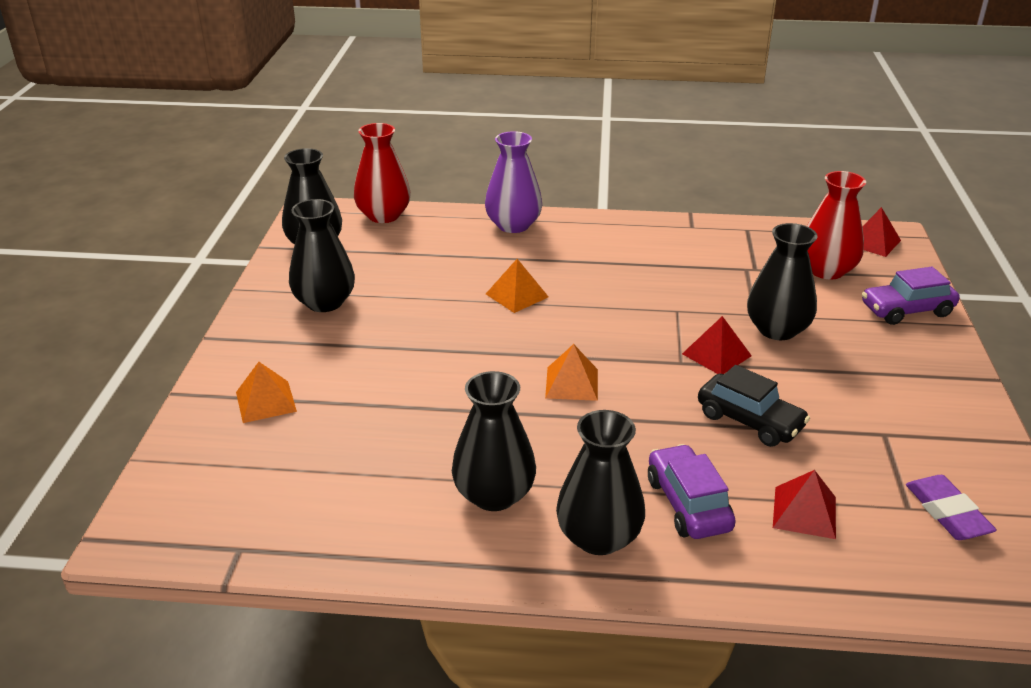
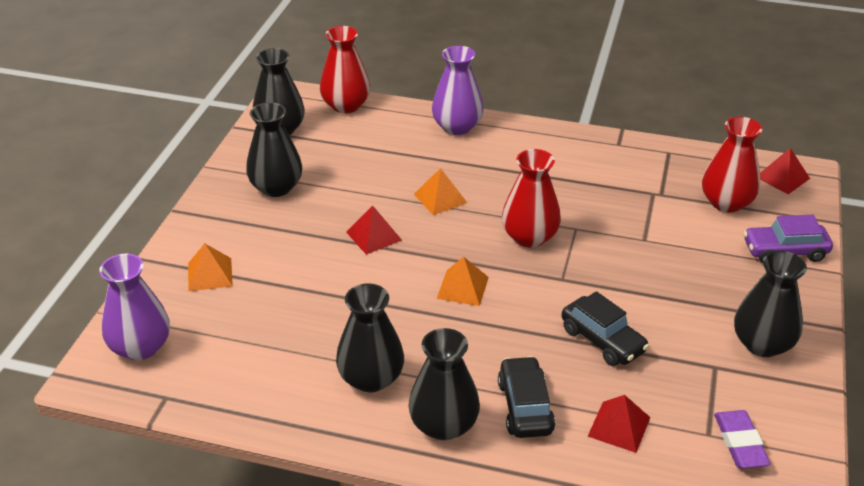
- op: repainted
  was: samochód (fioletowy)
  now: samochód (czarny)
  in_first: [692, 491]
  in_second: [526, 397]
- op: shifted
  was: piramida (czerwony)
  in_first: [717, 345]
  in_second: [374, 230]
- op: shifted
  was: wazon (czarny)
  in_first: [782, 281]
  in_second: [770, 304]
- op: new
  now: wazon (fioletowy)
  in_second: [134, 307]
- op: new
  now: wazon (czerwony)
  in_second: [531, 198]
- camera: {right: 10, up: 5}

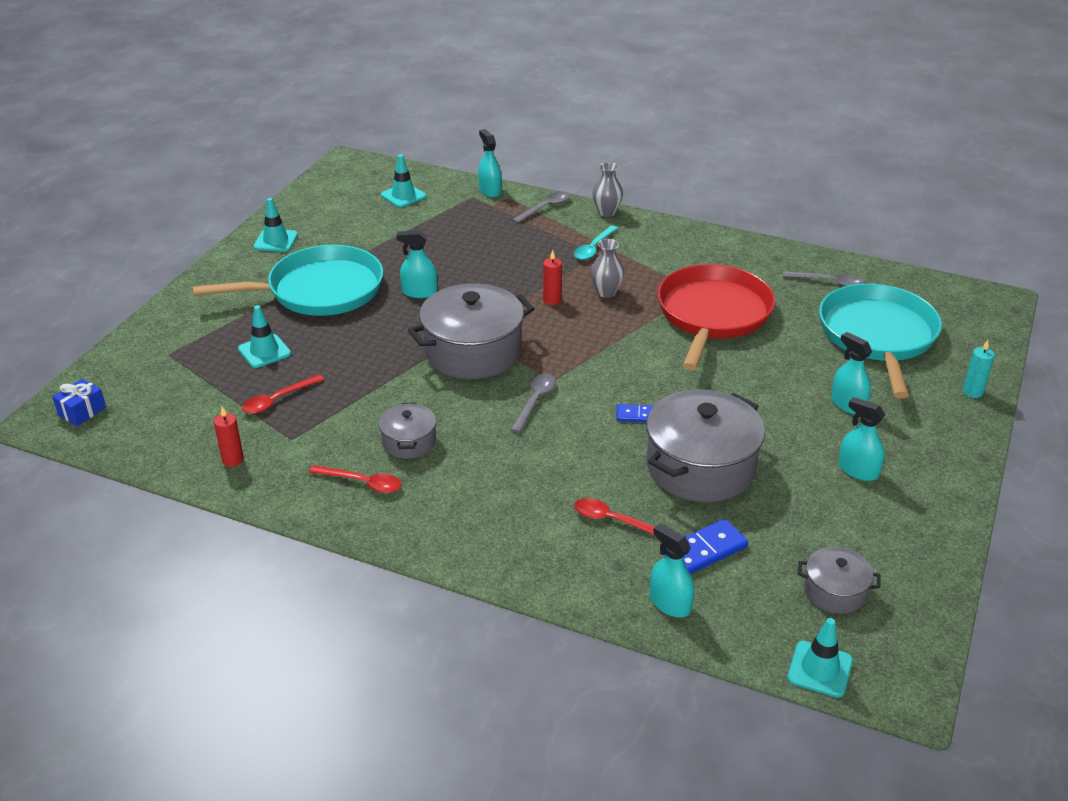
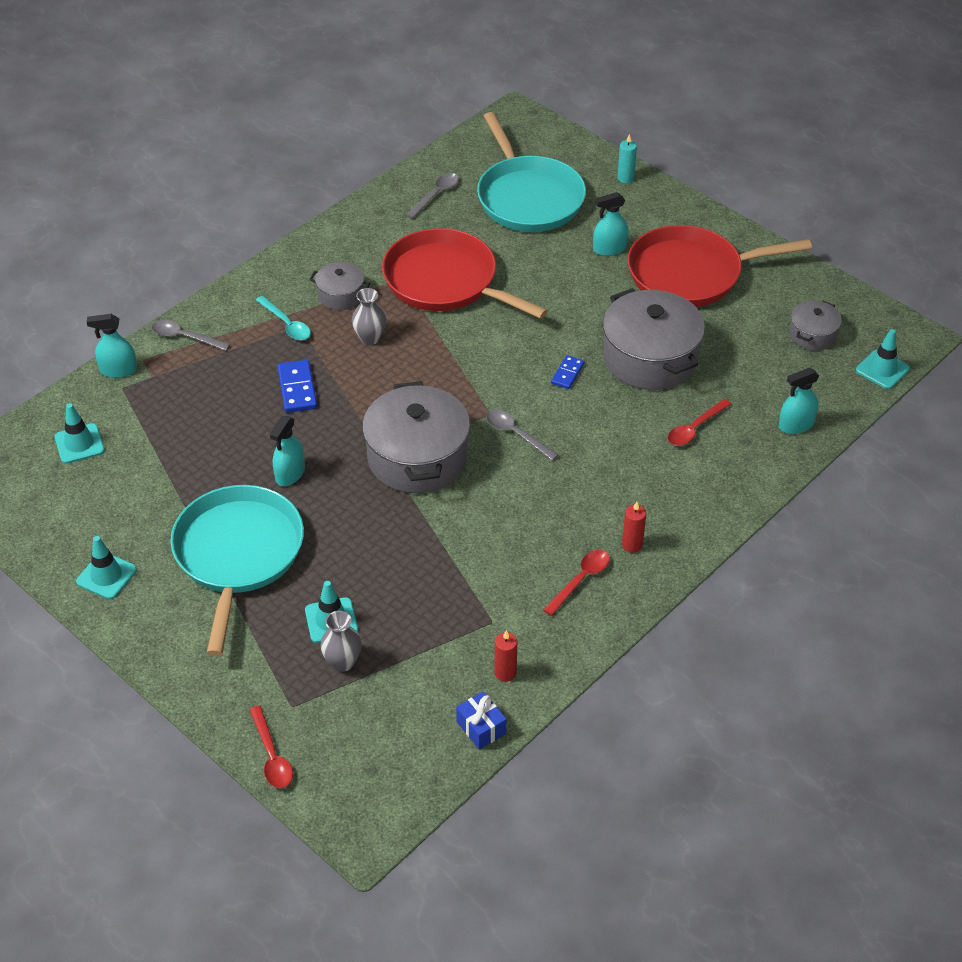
- op: shifted
  was: prezent (niebieski)
  in_first: [79, 402]
  in_second: [481, 720]
- op: shifted
  was: łyżka (czerwony)
  in_first: [283, 394]
  in_second: [271, 746]
- op: shifted
  was: garnek (szary)
  in_first: [407, 431]
  in_second: [339, 286]
- op: rotated
  was: łyżka (szary)
  in_first: [541, 207]
  in_second: [191, 335]
  clockwise: -45
- op: shifted
  was: świeca (czerwony)
  in_first: [552, 277]
  in_second: [634, 527]
- op: shifted
  was: wazon (szary)
  in_first: [608, 189]
  in_second: [341, 641]
- op: shifted
  was: kostka domina (niebieski)
  in_first: [706, 546]
  in_second: [297, 386]
- op: rotated
  was: patelnia (turkusowy)
  in_first: [880, 341]
  in_second: [531, 172]
  clockwise: -135
- op: swapped
  was: spryskiwacz (turkusowy)
  now: patelnia (czerwony)
  in_first: [861, 439]
  in_second: [719, 266]
- camera: {right: -70, up: 10}

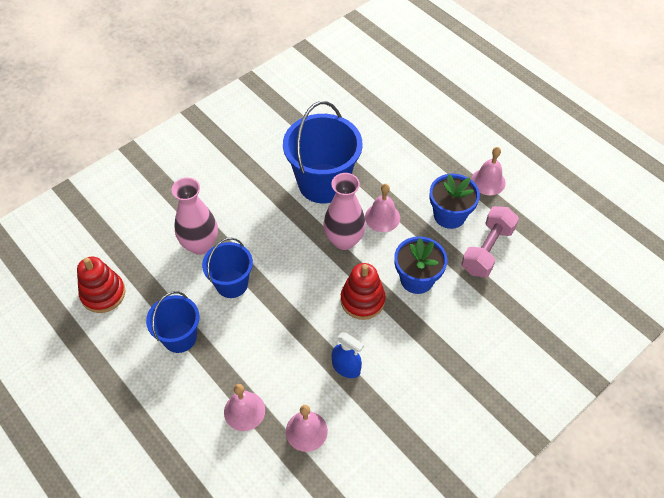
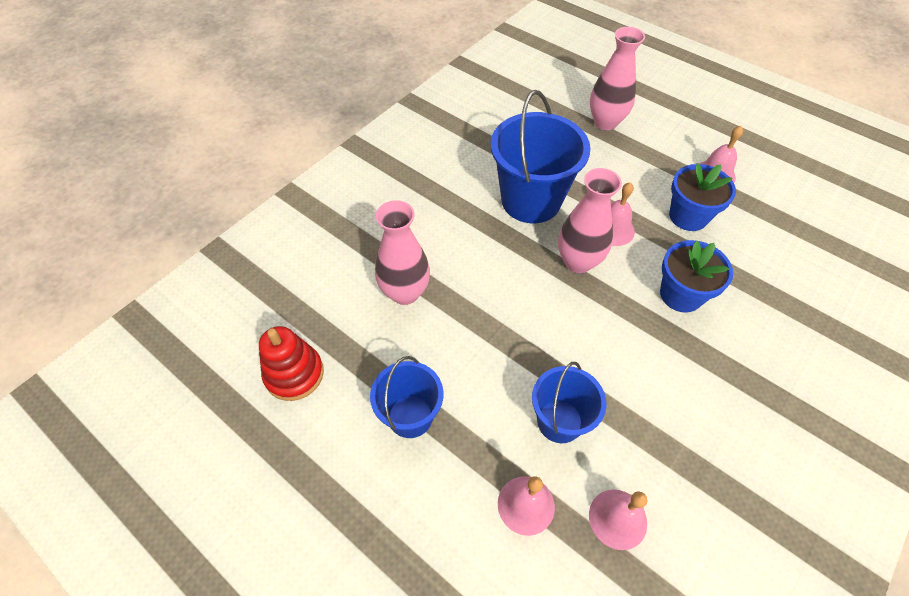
- op: shifted
  was: wiadro (niebieski)
  in_first: [227, 268]
  in_second: [569, 402]
- op: gone
  was: spryskiwacz (niebieski)
  in_first: [348, 355]
- op: gone
  was: zabawka nakładanka (czerwony)
  in_first: [363, 291]
- op: gone
  was: hantel (różowy)
  in_first: [490, 242]
- op: new
  now: wazon (różowy)
  in_second: [617, 78]
- camera: {right: -10, up: 0}

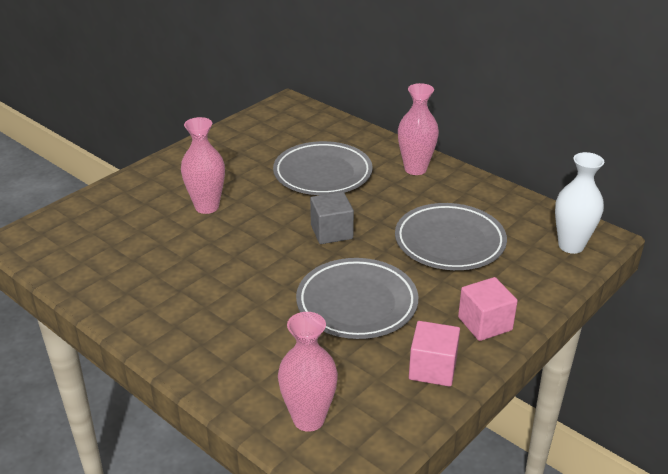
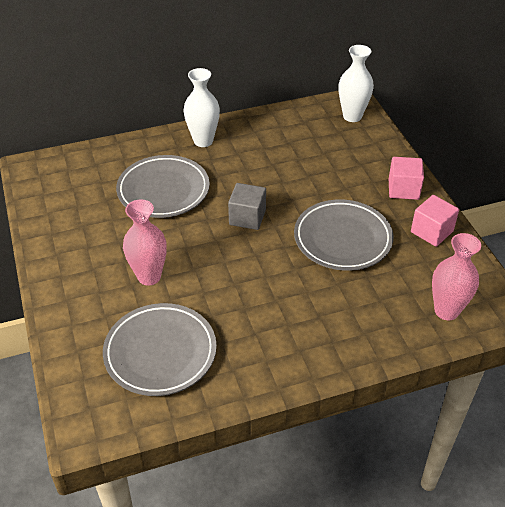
- op: shifted
  was: talerz (szary)
  in_first: [451, 236]
  in_second: [160, 349]
- op: repainted
  was: wazon (różowy)
  now: wazon (biały)
  in_first: [418, 129]
  in_second: [202, 107]
- camera: {right: -60, up: 10}

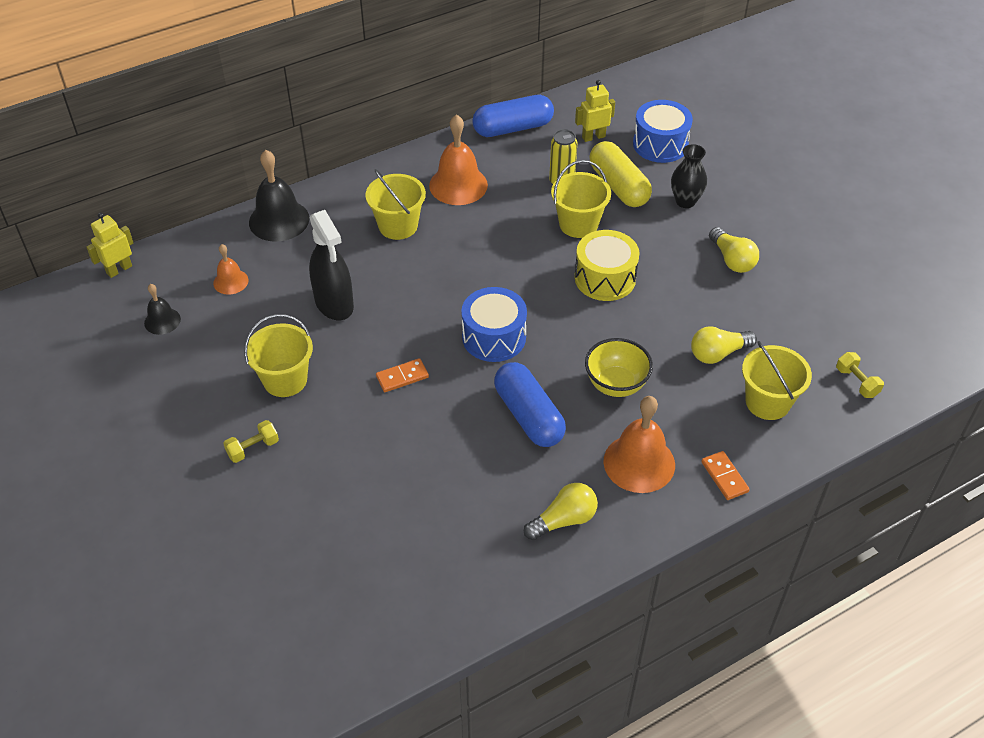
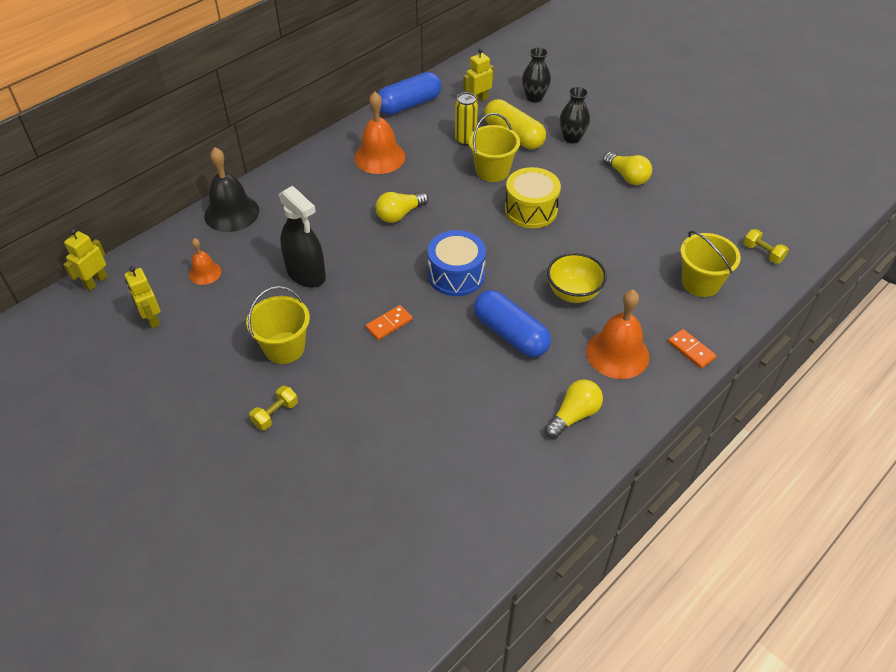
- op: swapped
  was: dzwonek (czarny)
  now: robot (żółty)
  in_first: [162, 309]
  in_second: [142, 297]
- op: gone
  was: wiadro (żółty)
  in_first: [395, 204]
- op: swapped
  was: bęben (niebieski)
  now: wazon (czarny)
  in_first: [663, 131]
  in_second: [536, 75]
- op: shifted
  was: żarówka (żółty)
  in_first: [724, 345]
  in_second: [402, 207]
- camera: {right: -15, up: 0}

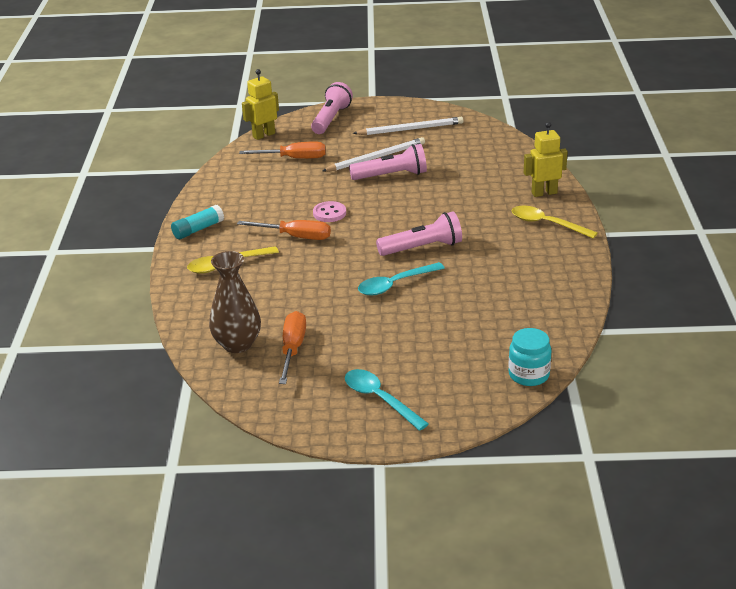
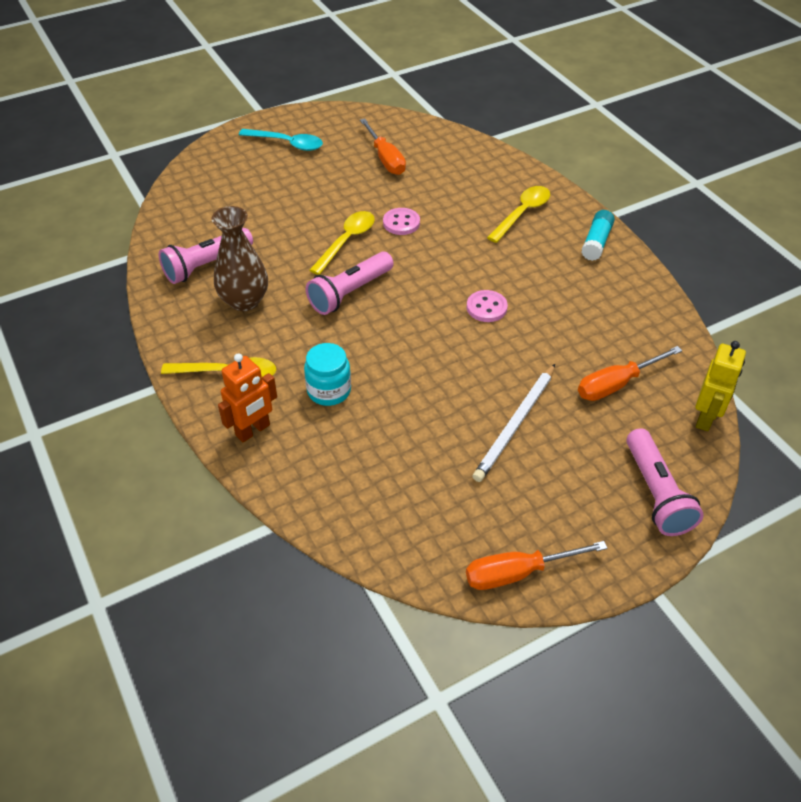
- op: shifted
  was: wazon (brązowy)
  in_first: [235, 302]
  in_second: [240, 258]
- op: shifted
  was: śrubokręt (pomarańczowy)
  in_first: [284, 230]
  in_second: [536, 565]
- op: shifted
  was: latarka (różowy)
  in_first: [388, 162]
  in_second: [206, 256]
- op: gone
  was: ołówek (biały)
  in_first: [408, 126]
- op: repainted
  was: łyżka (turkusowy)
  now: łyżka (żółty)
  in_first: [401, 278]
  in_second: [342, 243]
- op: shifted
  was: słoik (turkusowy)
  in_first: [530, 357]
  in_second: [327, 374]
- op: repainted
  was: robot (żółty)
  now: robot (pomarańczowy)
  in_first: [546, 159]
  in_second: [247, 397]
- op: new
  now: guzik (różowy)
  in_second: [401, 221]
- camera: {right: 150, up: 15}

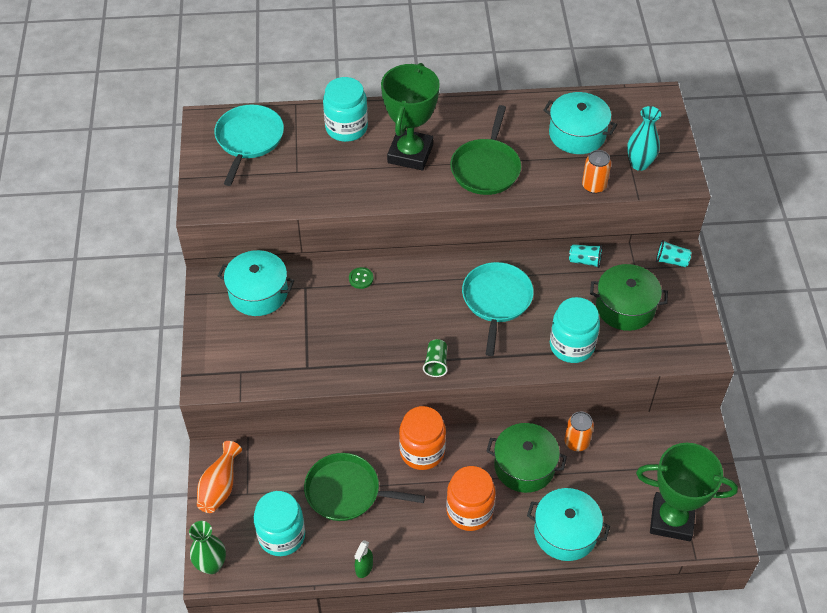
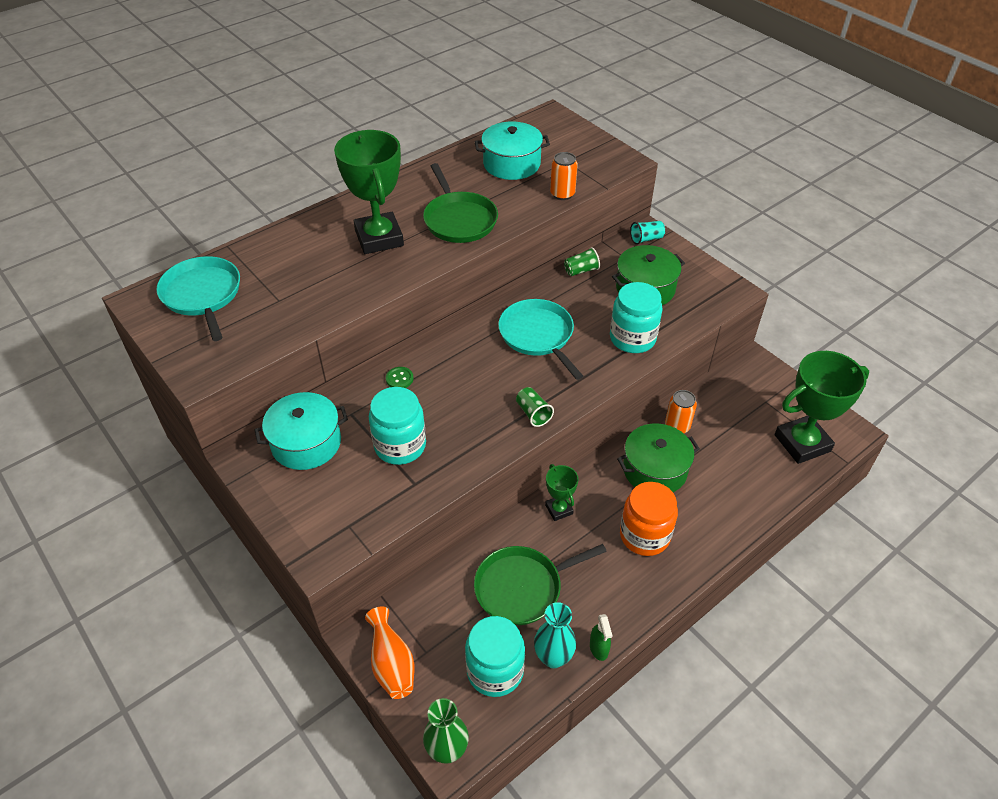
- op: shifted
  was: słoik (turkusowy)
  in_first: [345, 109]
  in_second: [397, 426]
- op: swapped
  was: słoik (pomarańczowy)
  now: puchar (zielony)
  in_first: [422, 438]
  in_second: [561, 492]
- op: gone
  was: garnek (turkusowy)
  in_first: [568, 524]
- op: repainted
  was: szklanka (turkusowy)
  now: szklanka (zielony)
  in_first: [585, 256]
  in_second: [582, 261]
- op: shifted
  was: wazon (turkusowy)
  in_first: [644, 138]
  in_second: [555, 635]
- camera: {right: -35, up: -5}

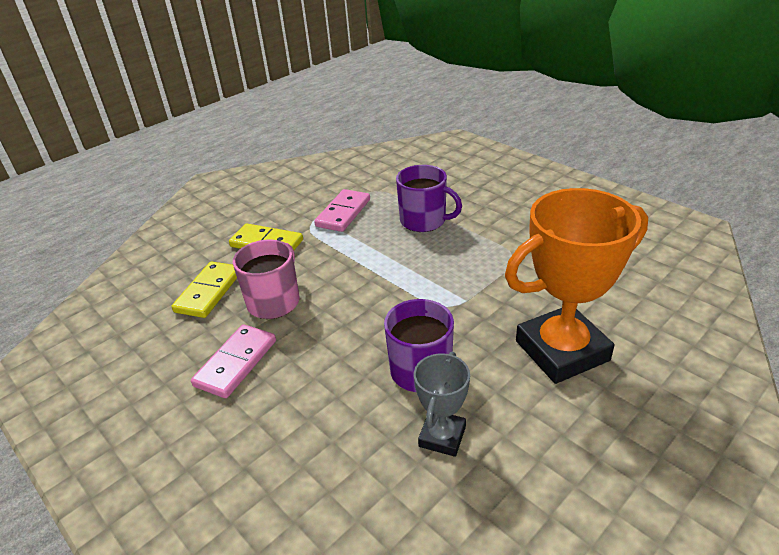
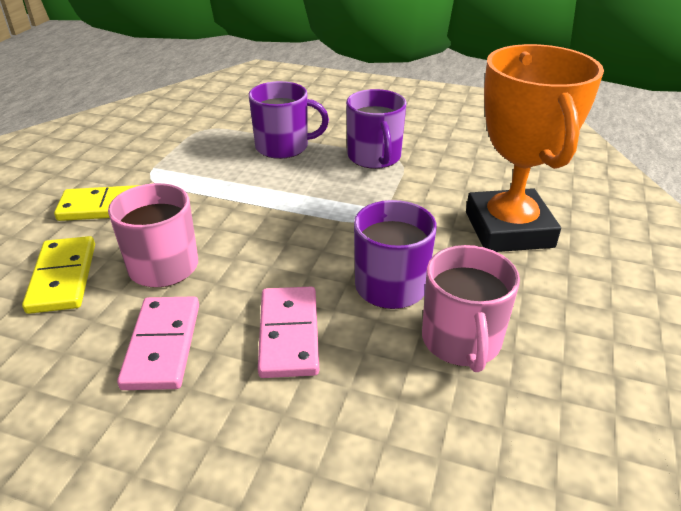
- op: shifted
  was: kostka domina (różowy)
  in_first: [342, 210]
  in_second: [288, 332]
- op: swapped
  was: puchar (szary)
  now: kubek (różowy)
  in_first: [442, 404]
  in_second: [471, 308]
- op: rotated
  was: puchar (pomarańczowy)
  in_first: [576, 286]
  in_second: [535, 148]
  clockwise: -45
- op: new
  now: kubek (fioletowy)
  in_second: [376, 129]
- camera: {right: -30, up: 0}

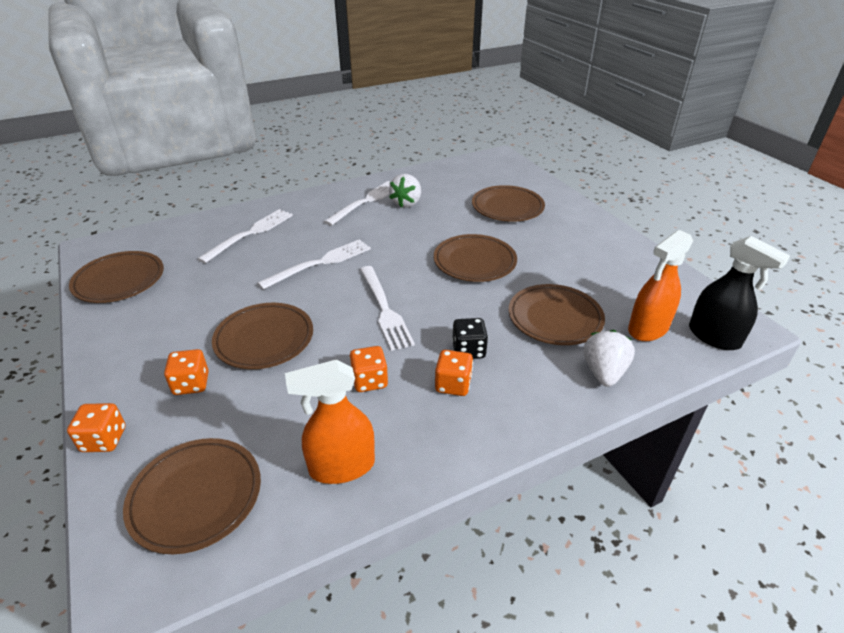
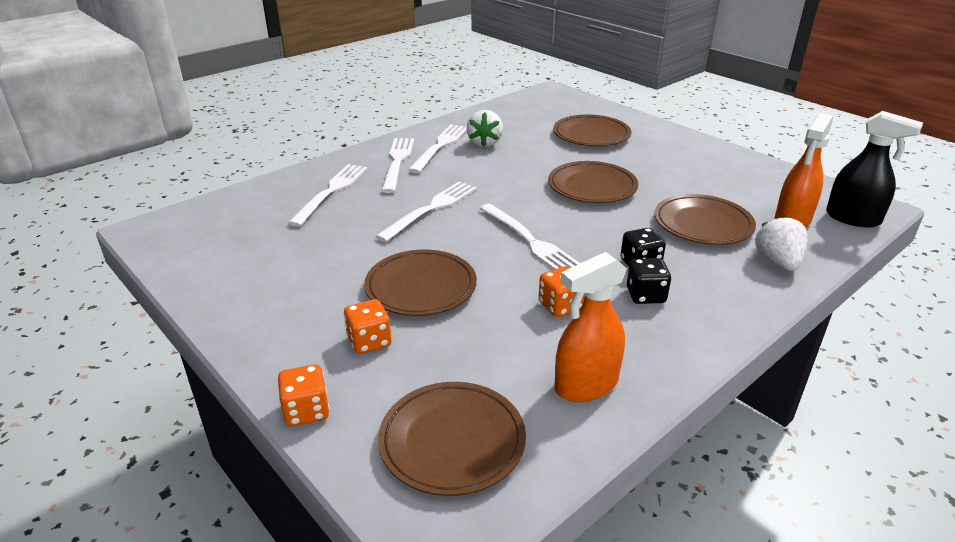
- op: gone
  was: talerz (brązowy)
  in_first: [116, 277]
- op: repainted
  was: kostka do gry (pomarańczowy)
  now: kostka do gry (czarny)
  in_first: [454, 373]
  in_second: [649, 281]
- op: new
  now: widelec (biały)
  in_second: [397, 165]
- camera: {right: -15, up: -5}

